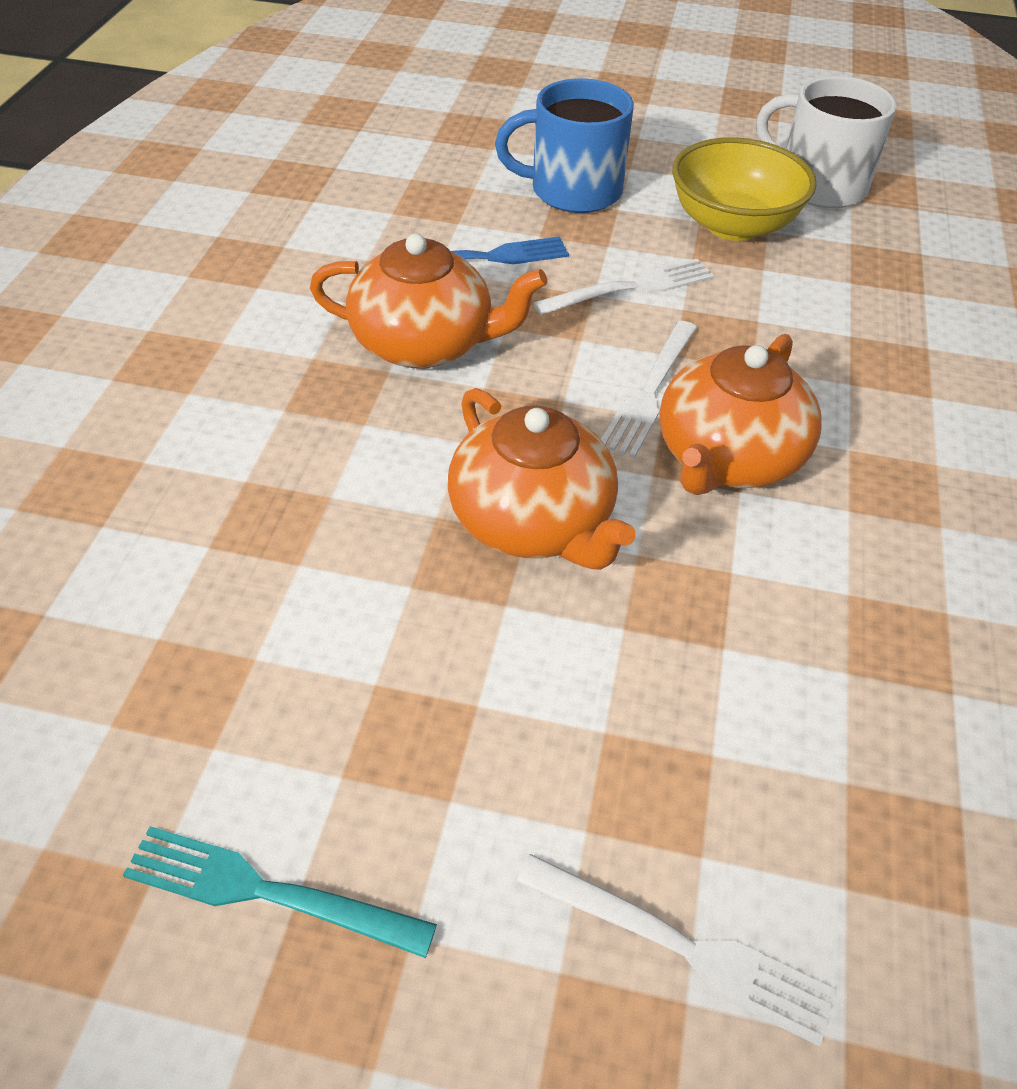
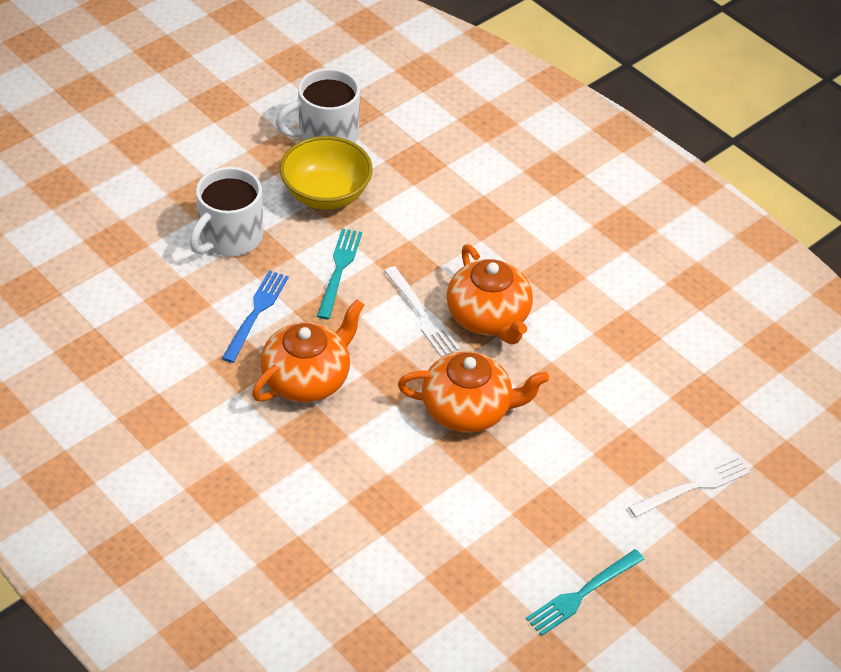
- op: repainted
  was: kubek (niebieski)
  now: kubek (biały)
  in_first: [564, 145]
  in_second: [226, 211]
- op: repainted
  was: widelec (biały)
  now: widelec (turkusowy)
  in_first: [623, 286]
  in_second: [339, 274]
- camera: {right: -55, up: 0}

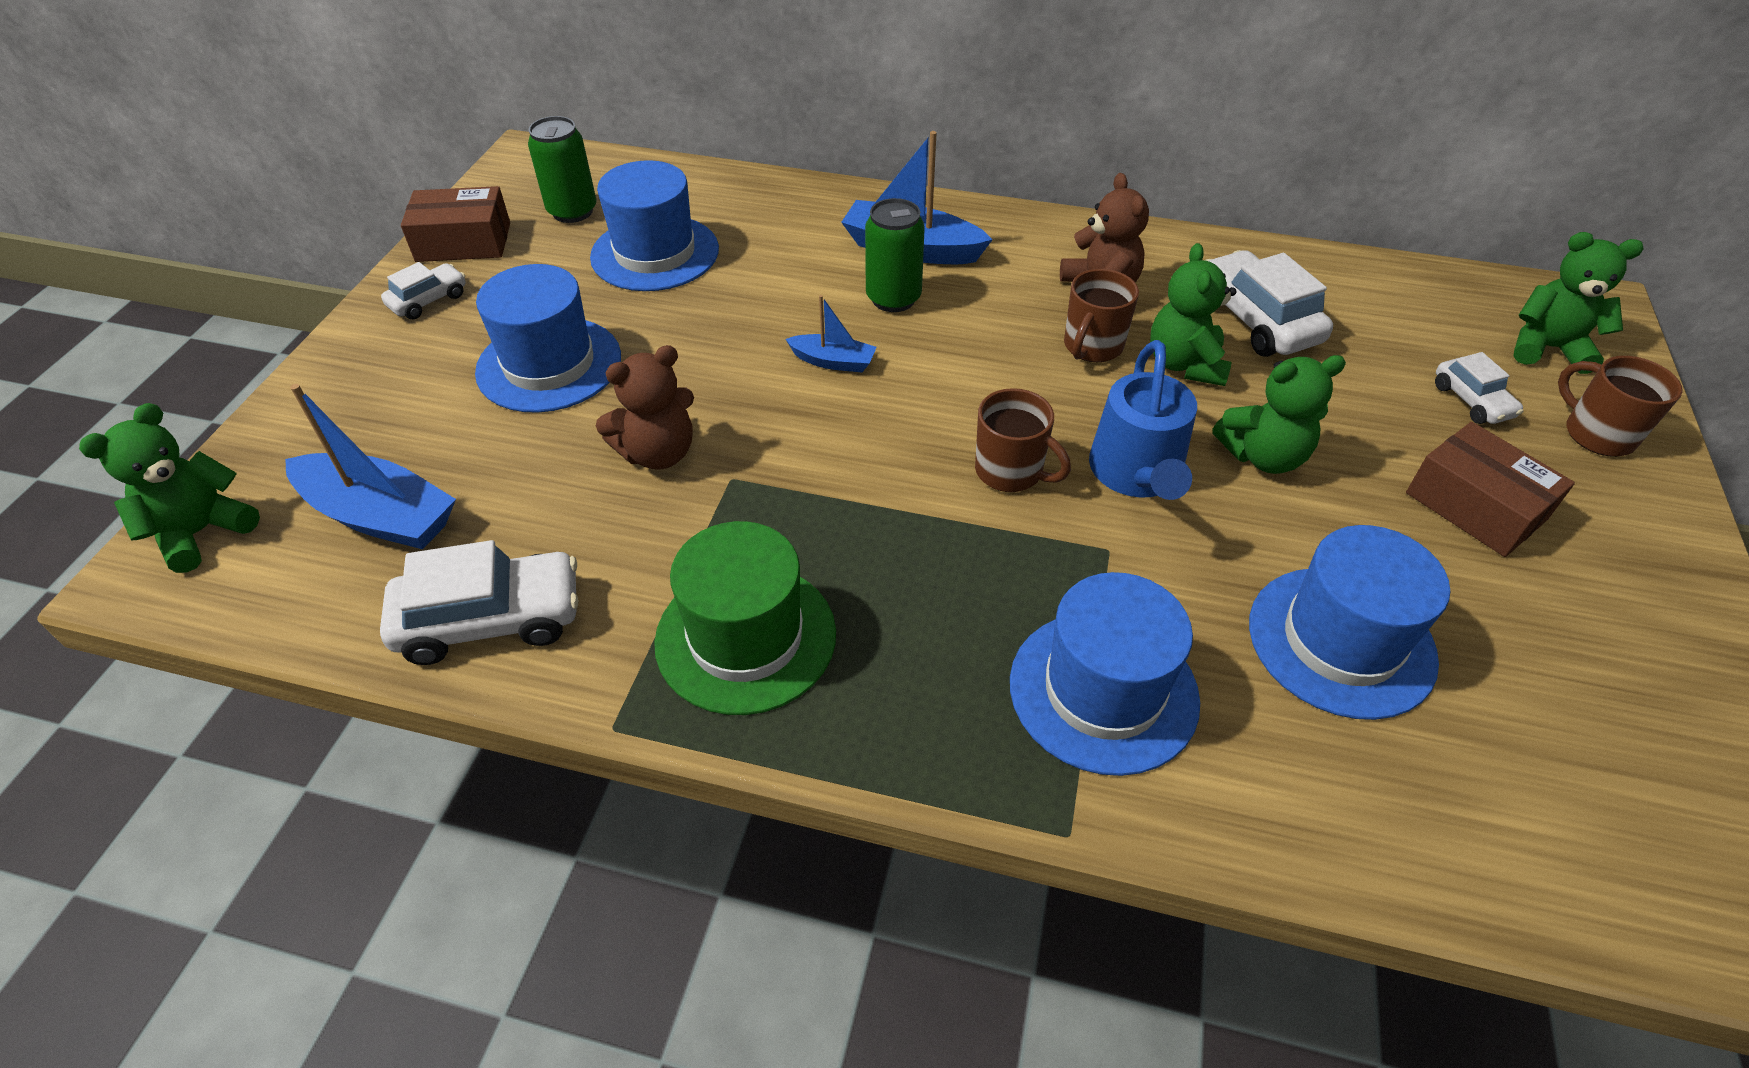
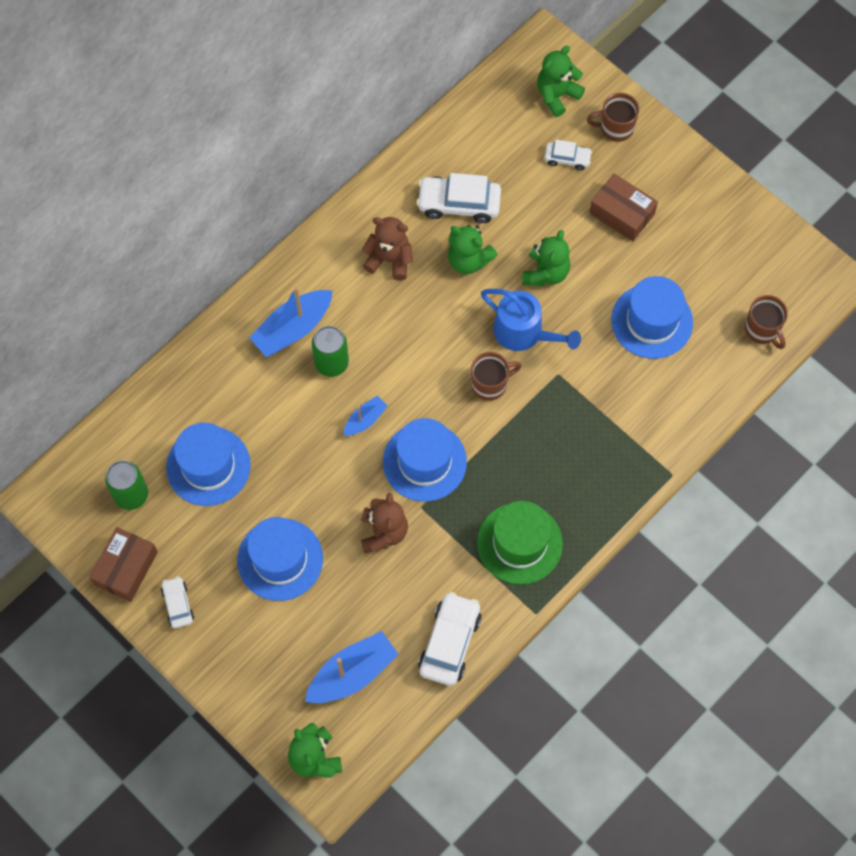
- op: shifted
  was: kapelusz (niebieski)
  in_first: [1105, 674]
  in_second: [425, 460]
- op: shifted
  was: kubek (brązowy)
  in_first: [1101, 315]
  in_second: [766, 322]
- op: rotated
  was: pudełko (brązowy)
  in_first: [1490, 489]
  in_second: [623, 207]
  clockwise: 45
- camera: {right: -60, up: 20}

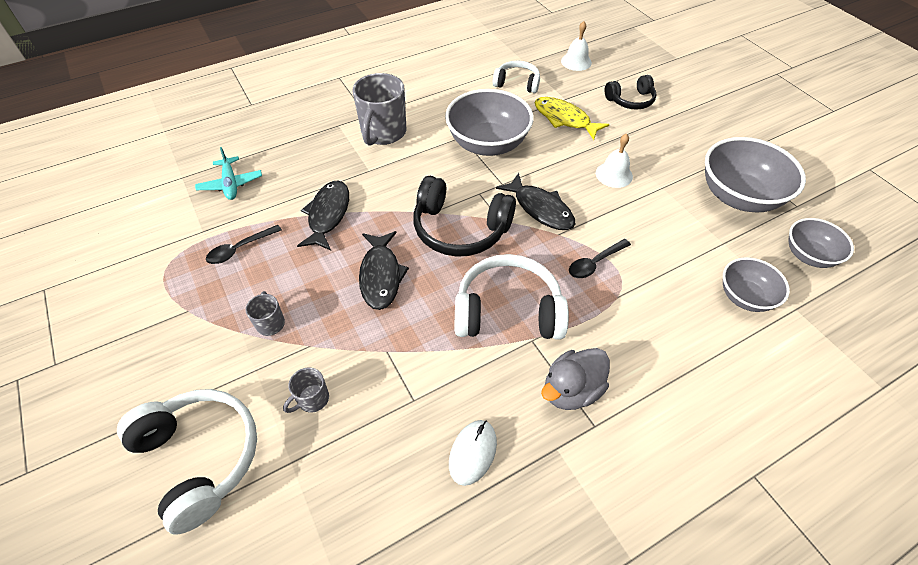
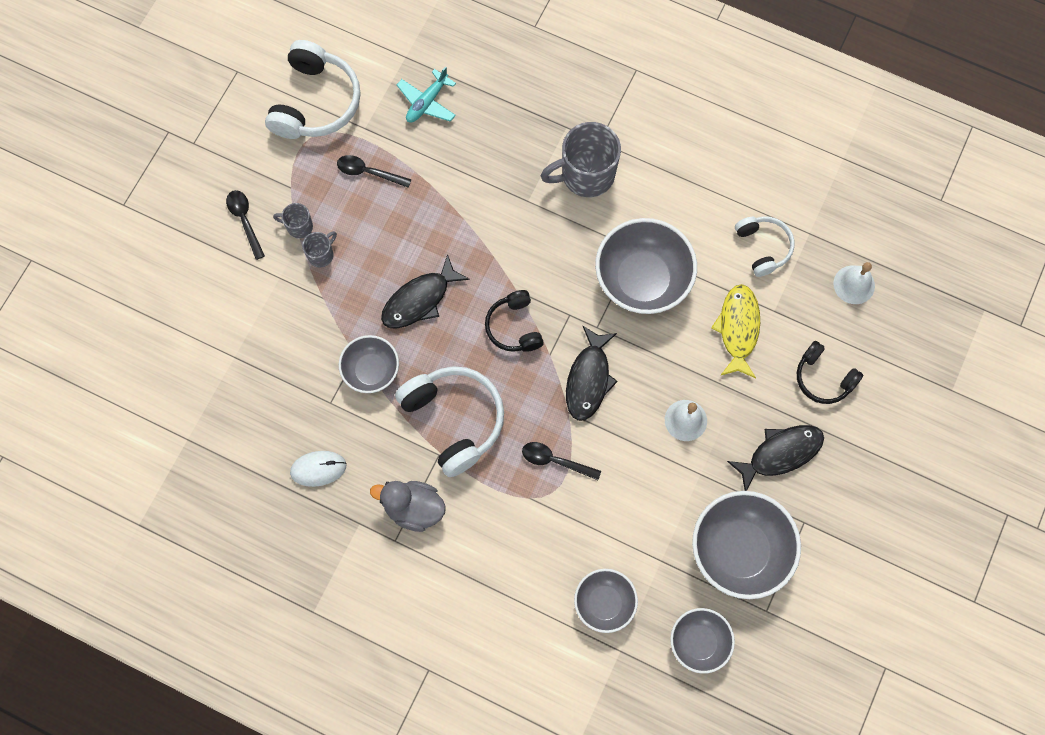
- op: shifted
  was: słuchawki (biały)
  in_first: [187, 462]
  in_second: [313, 89]
- op: shifted
  was: kubek (szary)
  in_first: [306, 390]
  in_second: [293, 221]
- op: shifted
  was: ryba (czarny)
  in_first: [323, 216]
  in_second: [775, 458]
- op: scaled
  was: słuchawki (czarny)
  in_first: [464, 216]
  in_second: [514, 321]
  ratio: 0.59
- op: new
  now: łyżka (czarny)
  in_second: [245, 225]
- op: new
  now: miska (szary)
  in_second: [369, 364]
- camera: {right: 55, up: 20}

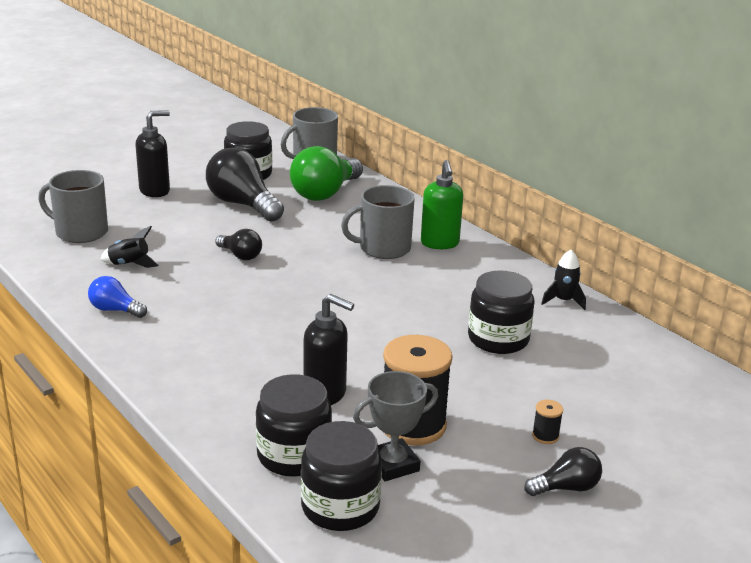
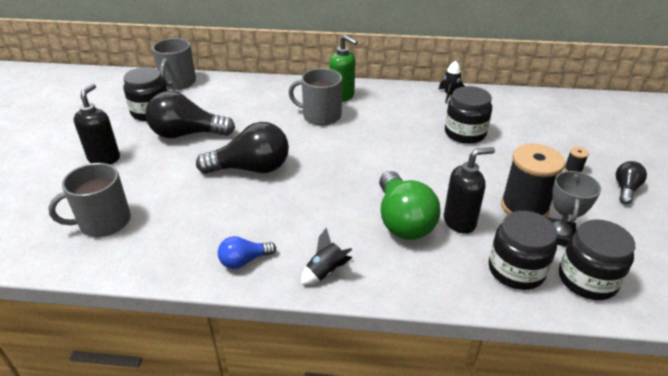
- op: shifted
  was: rakieta (czarny)
  in_first: [130, 247]
  in_second: [327, 256]
- op: scaled
  was: żarówka (czarny)
  in_first: [238, 244]
  in_second: [242, 148]
  ratio: 1.92
- op: shifted
  was: żarówka (zielony)
  in_first: [326, 173]
  in_second: [410, 205]
- op: rotated
  was: kubek (szary)
  in_first: [378, 222]
  in_second: [315, 96]
  clockwise: 75
- camera: {right: -45, up: 10}

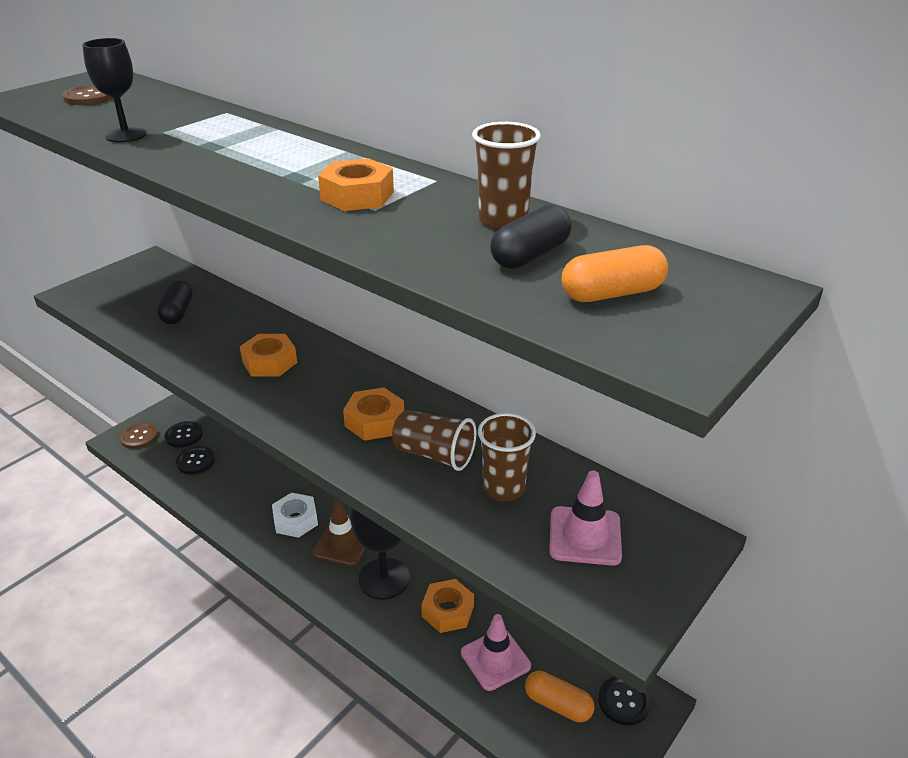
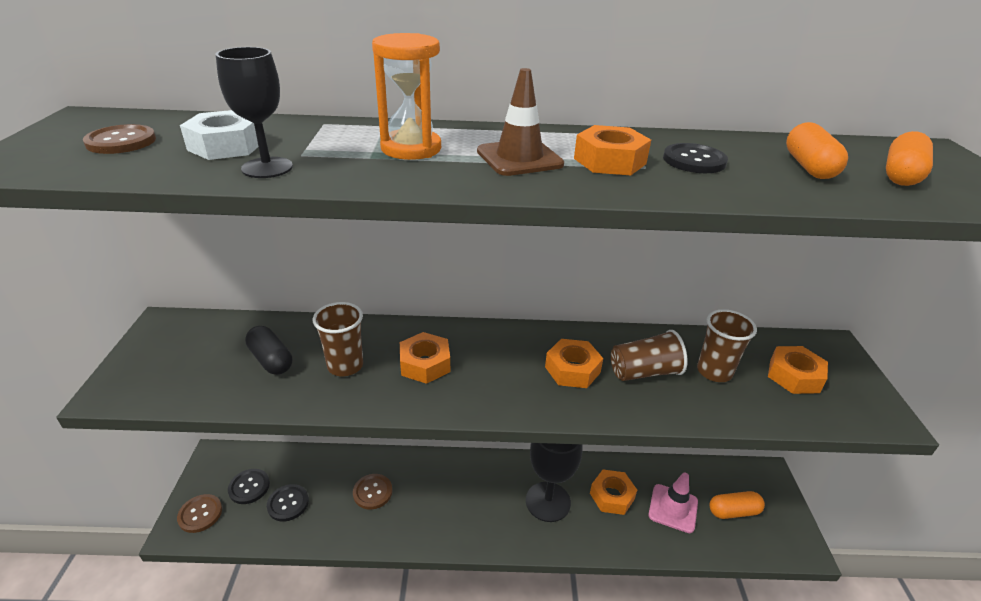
- op: shifted
  was: nakrętka (biały)
  in_first: [295, 515]
  in_second: [219, 135]
- op: shifted
  was: pachołek (brązowy)
  in_first: [339, 533]
  in_second: [520, 122]
- op: shifted
  was: szklanka (brązowy)
  in_first: [506, 175]
  in_second: [338, 339]
- op: repainted
  was: kapsułka (czarny)
  now: kapsułka (pomarańczowy)
  in_first: [531, 237]
  in_second: [817, 150]
- op: swapped
  was: pachołek (różowy)
  now: nakrętka (pomarańczowy)
  in_first: [585, 518]
  in_second: [798, 370]
- op: shifted
  was: guzik (czarny)
  in_first: [624, 701]
  in_second: [695, 158]
- op: new
  now: guzik (brązowy)
  in_second: [372, 492]
- op: new
  now: klepsydra (pomarańczowy)
  in_second: [406, 96]
- camera: {right: -40, up: 0}

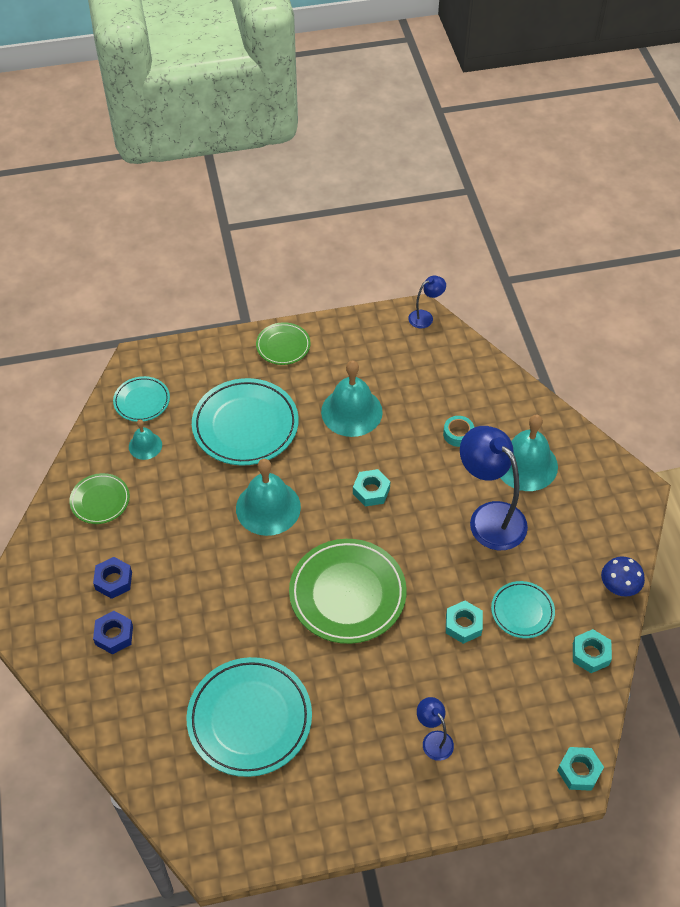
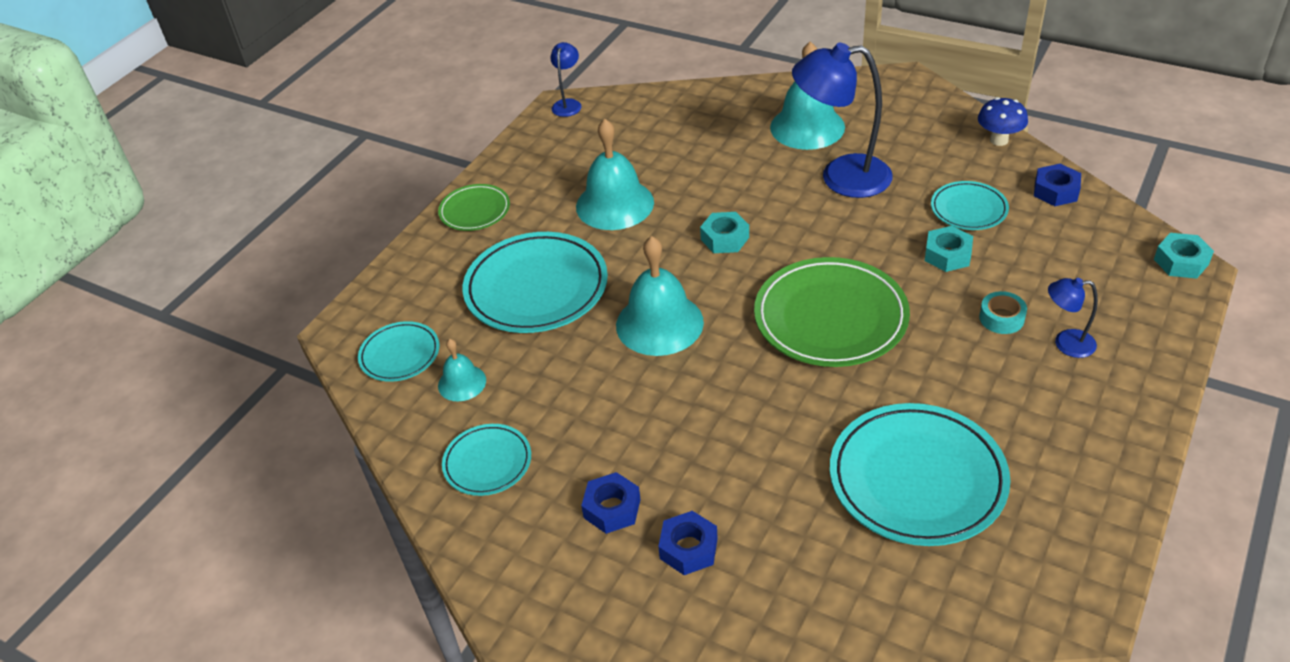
- op: repainted
  was: talerz (zielony)
  now: talerz (turkusowy)
  in_first: [99, 498]
  in_second: [486, 460]
- op: shifted
  was: taśma klejąca (turkusowy)
  in_first: [458, 431]
  in_second: [1003, 312]
- op: repainted
  was: nakrętka (turkusowy)
  now: nakrętka (niebieski)
  in_first: [592, 651]
  in_second: [1057, 185]
- camera: {right: -45, up: -10}

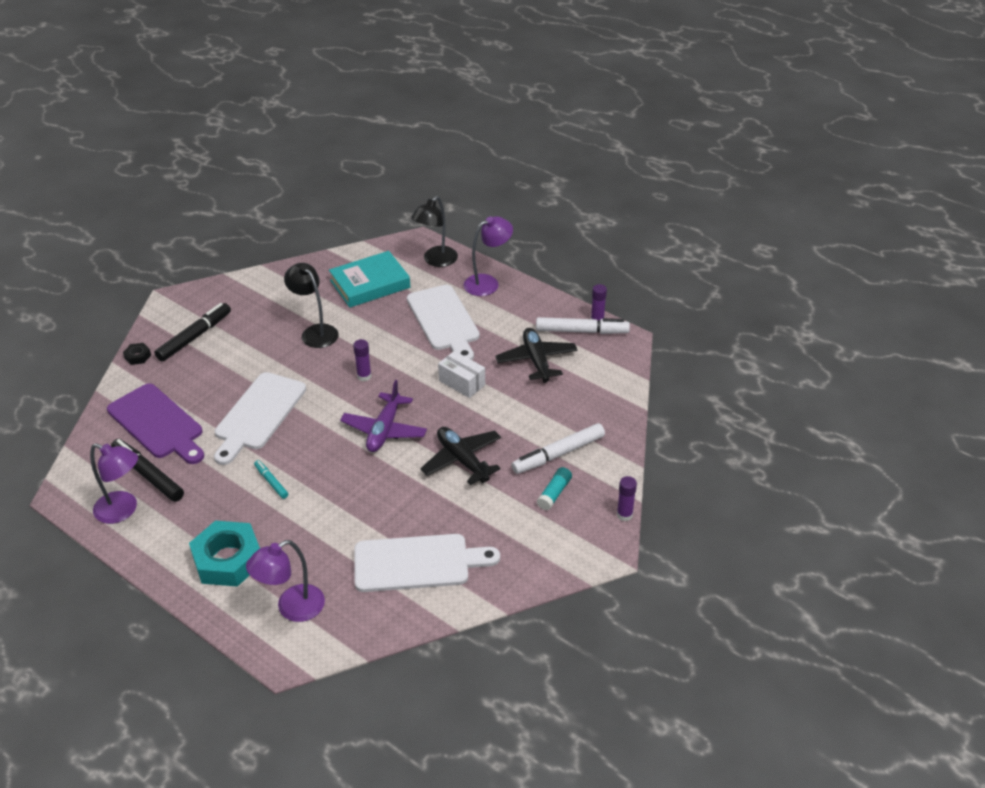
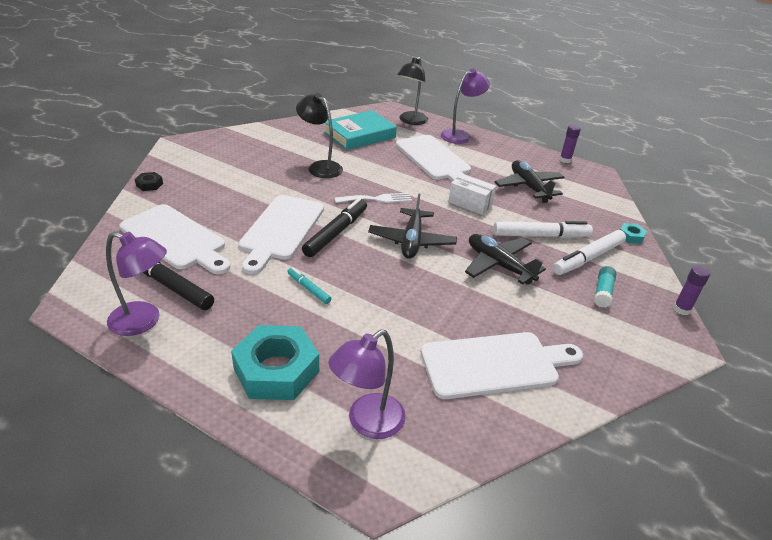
- op: repainted
  was: deska do krojenia (fioletowy)
  now: deska do krojenia (biały)
  in_first: [155, 424]
  in_second: [175, 239]
- op: shifted
  was: flamaster (czarny)
  in_first: [192, 332]
  in_second: [334, 227]
- op: repainted
  was: samolot (fioletowy)
  now: samolot (czarny)
  in_first: [383, 416]
  in_second: [412, 226]
- op: swapped
  was: klej w sztyfcie (fioletowy)
  now: widelec (biały)
  in_first: [362, 360]
  in_second: [373, 198]
- op: shifted
  was: flamaster (biały)
  in_first: [583, 325]
  in_second: [543, 229]
- op: new
  now: nakrętka (turkusowy)
  in_second: [633, 233]
- camera: {right: -10, up: -5}

